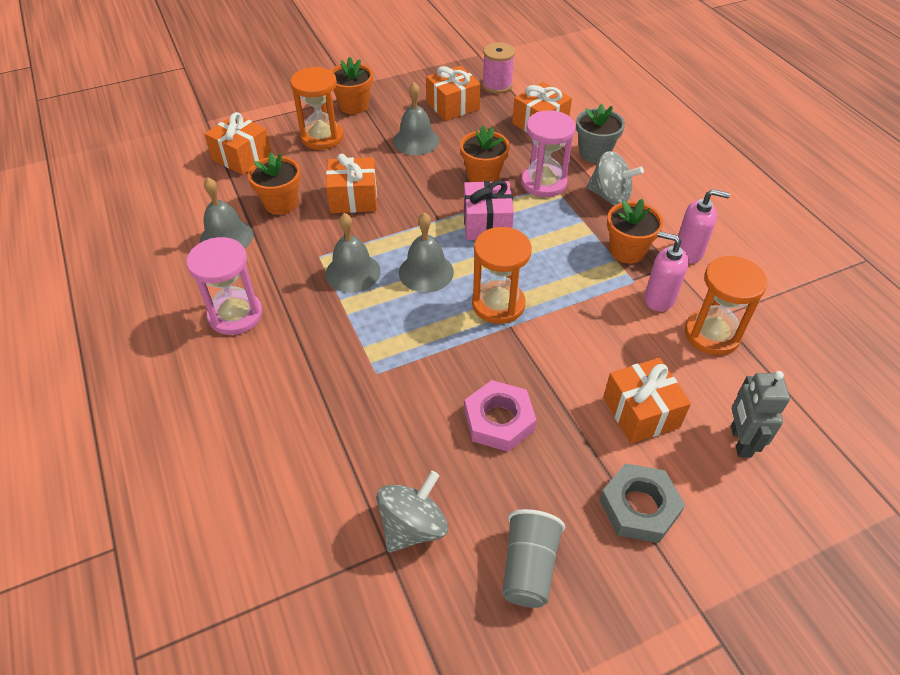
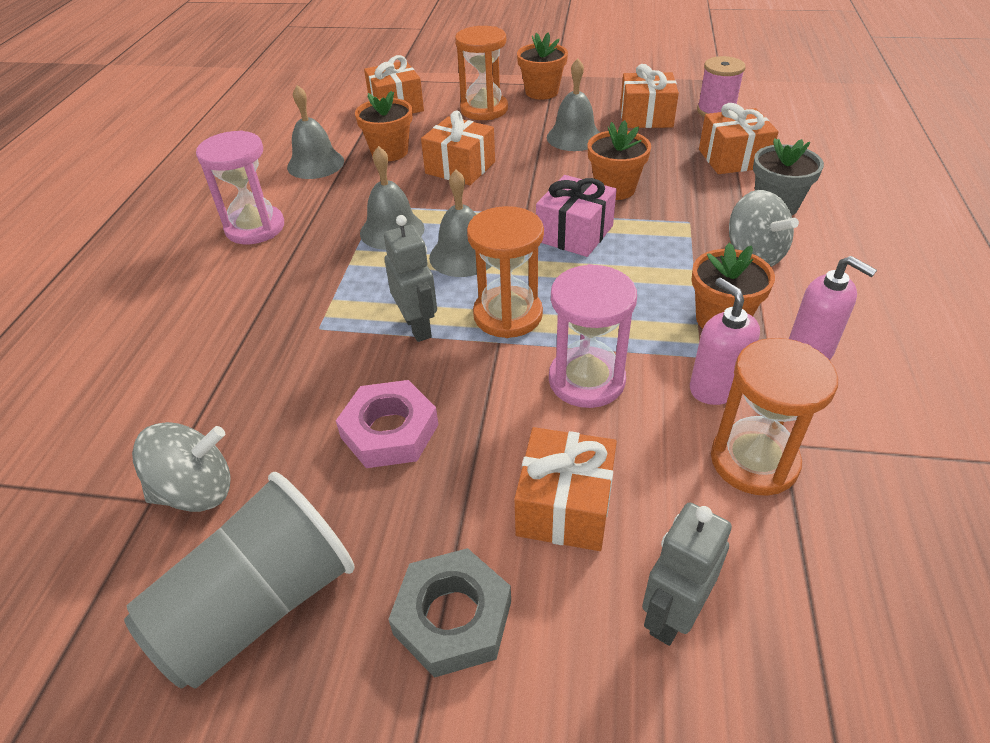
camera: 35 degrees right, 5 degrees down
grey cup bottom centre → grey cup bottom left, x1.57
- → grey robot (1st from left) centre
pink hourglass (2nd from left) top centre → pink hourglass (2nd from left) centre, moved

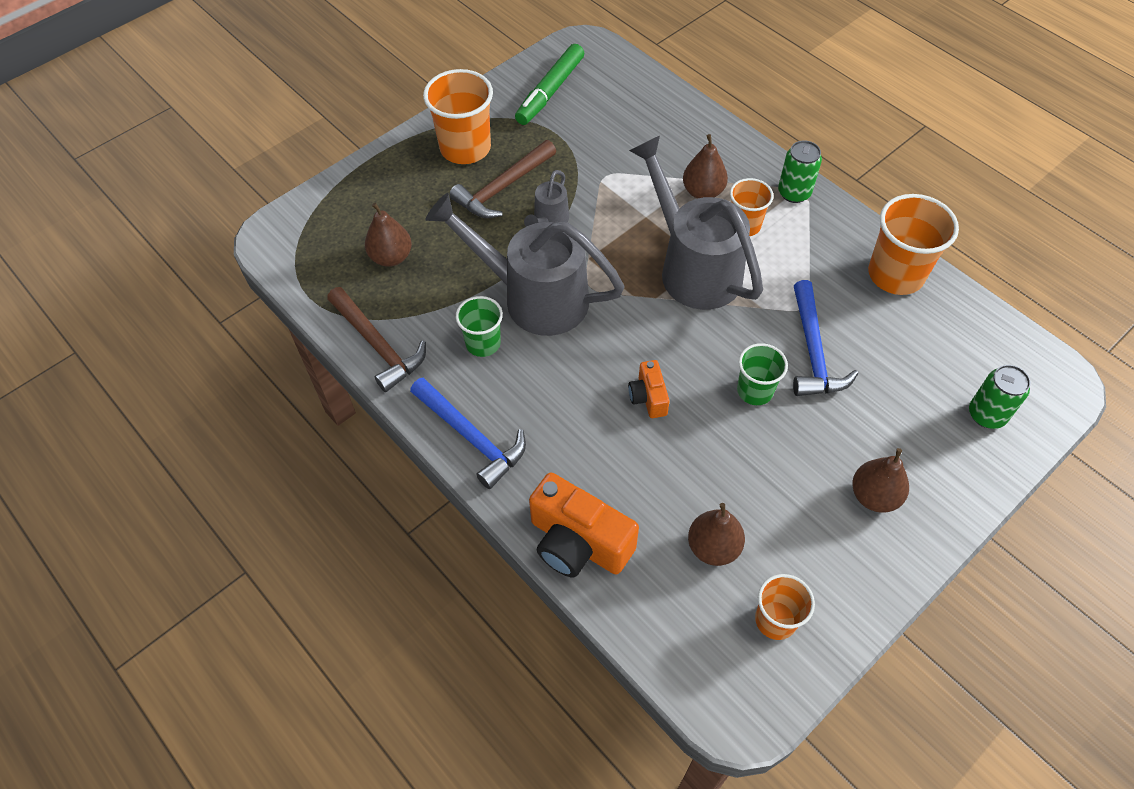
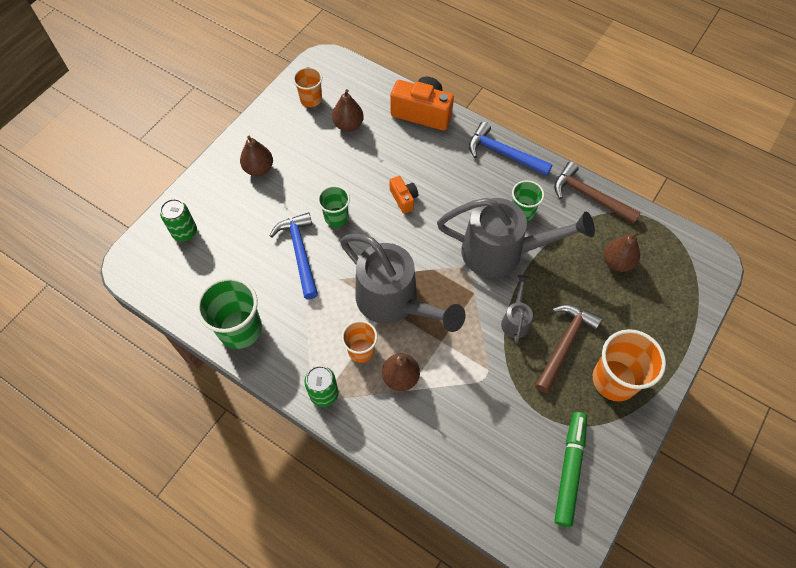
camera: 165 degrees right, 5 degrees up
orange cup (4th from left) top right → green cup (1st from left) middle left

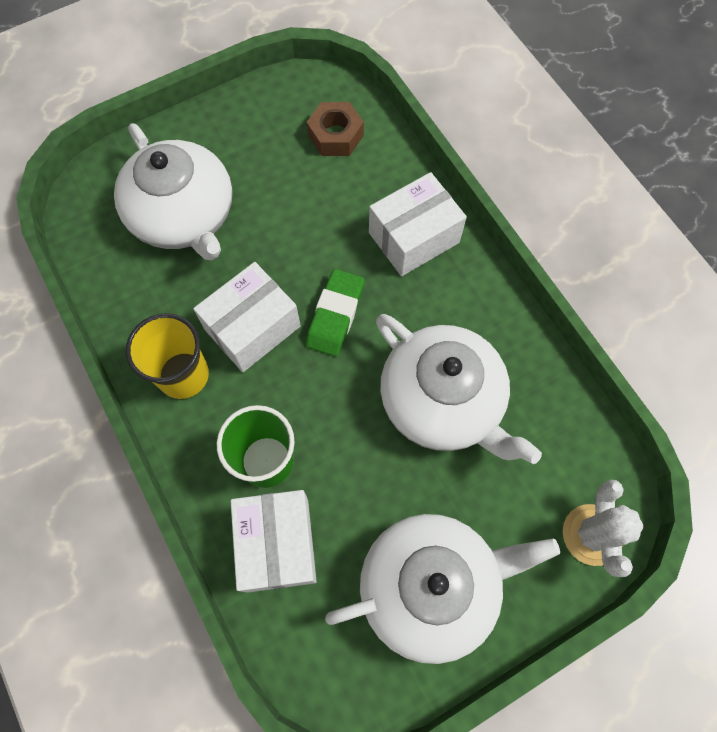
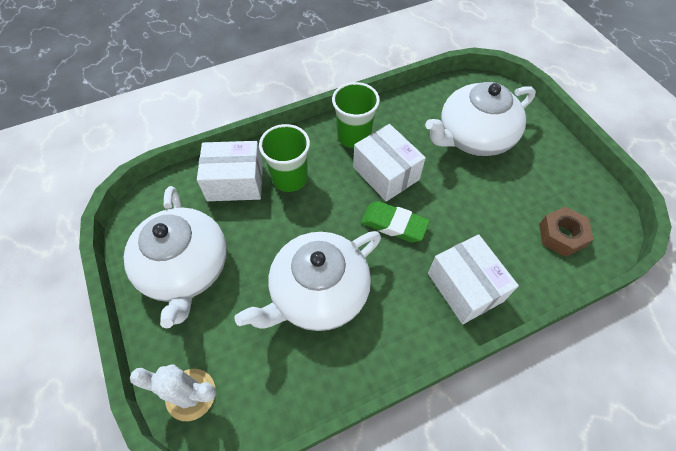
camera: 95 degrees right, 10 degrees down
yellow cup middle left → green cup (2nd from left) top centre

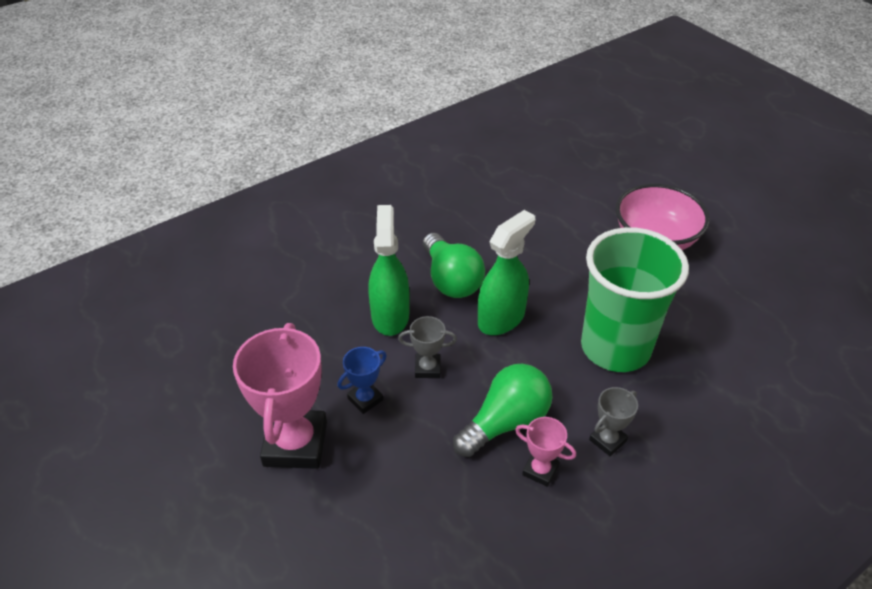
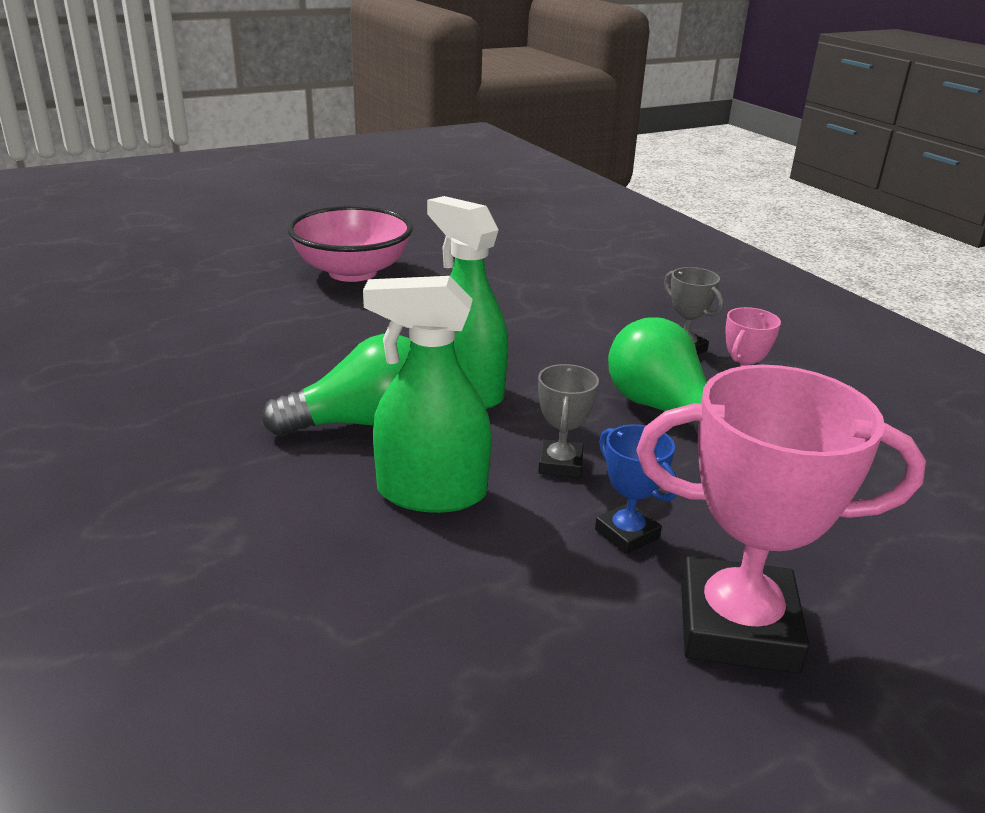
camera: 85 degrees left, 15 degrees down
green cup middle right → -

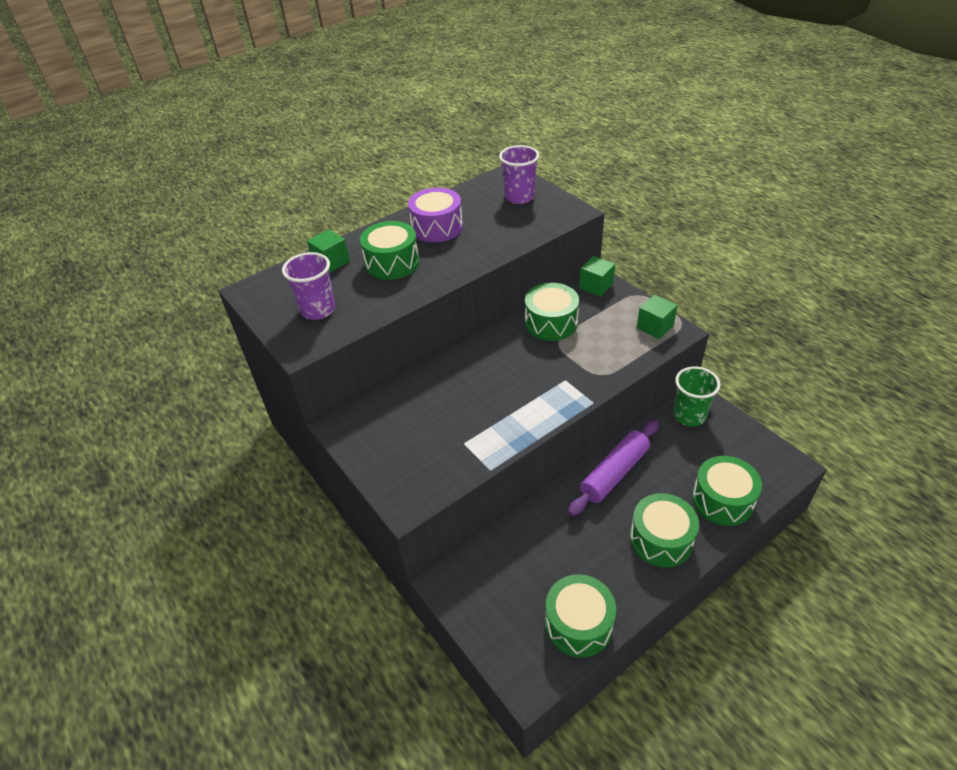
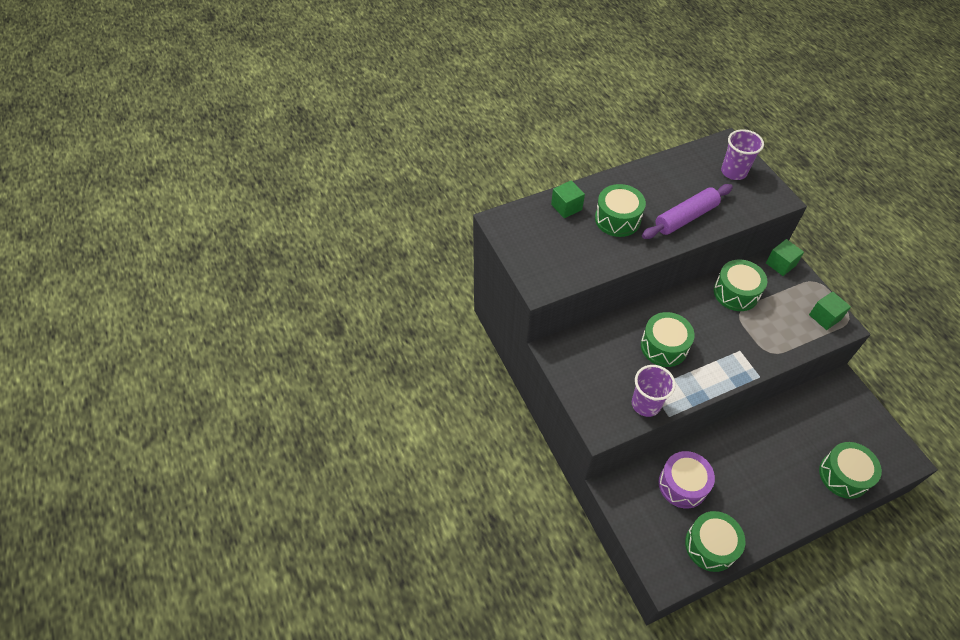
camera: 10 degrees right, 10 degrees up
purple cup (1st from left) middle left → purple cup (1st from left) middle right, moved
green drum (4th from left in the first image) bottom right → green drum (2nd from left) middle right, moved
purple rolling pin centre → purple rolling pin top right, moved
purple drum top centre → purple drum bottom right, moved
green cup middle right → -

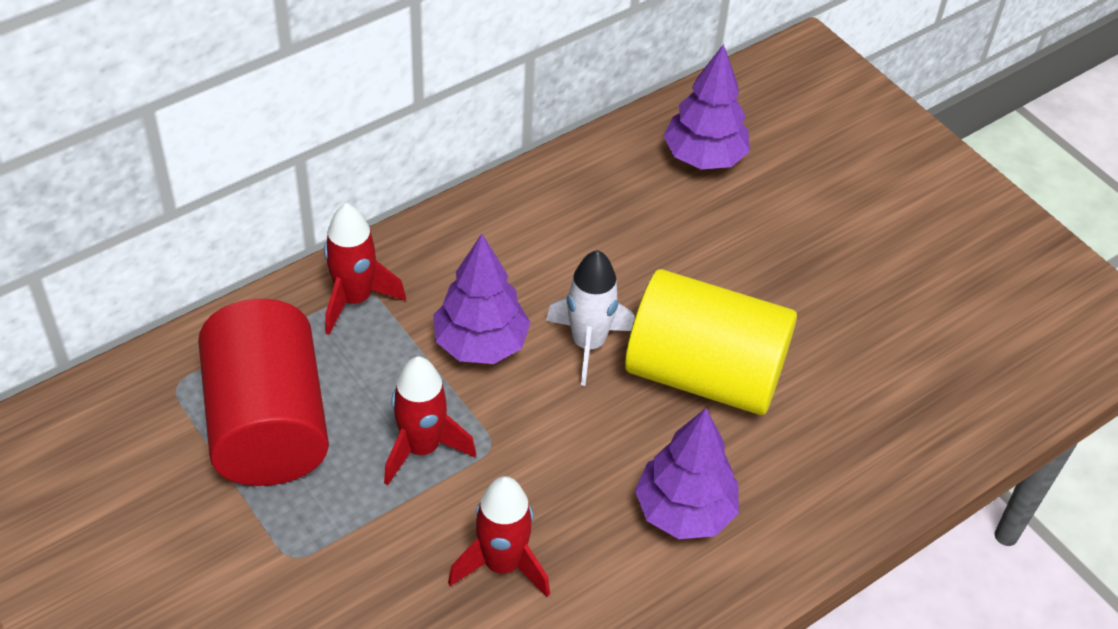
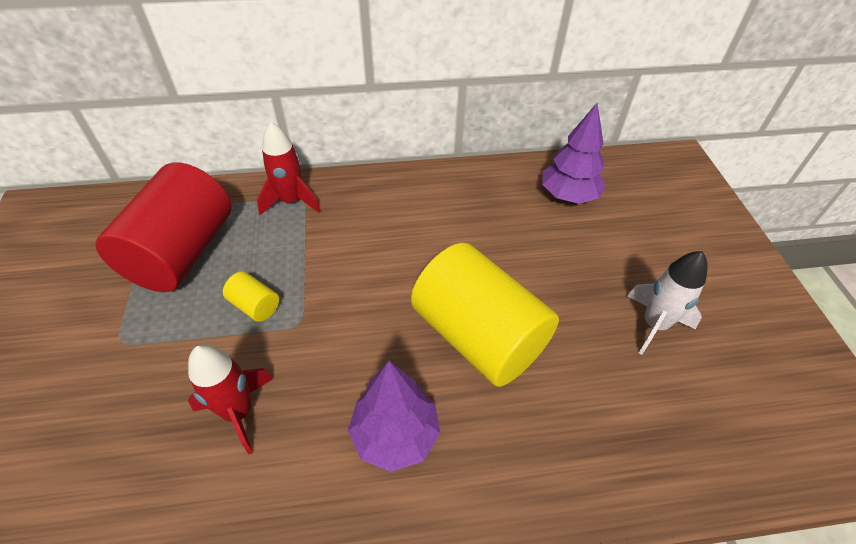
camera: 30 degrees right, 0 degrees up
red rocket (2nd from left) bottom centre → yellow cylinder (1st from left) middle left
white rocket centre → white rocket middle right, moved
purple tree (1st from left) centre → -

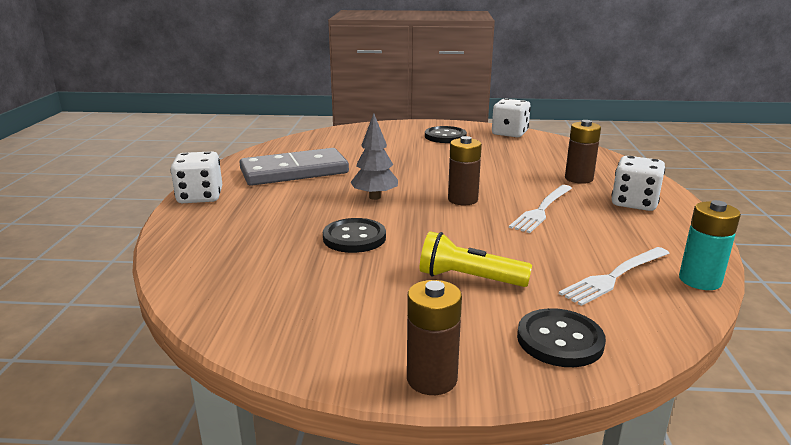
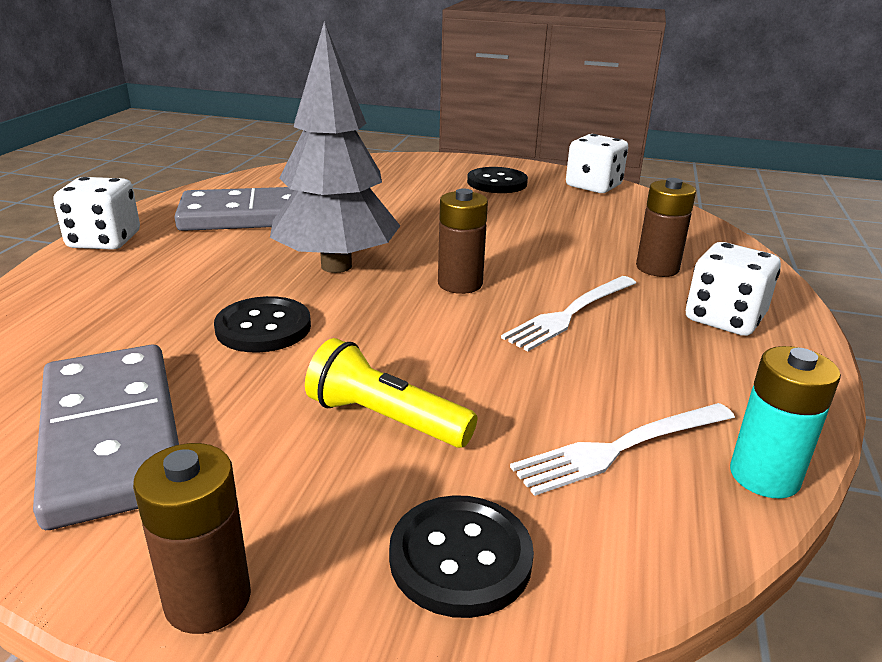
camera: 10 degrees right, 5 degrees up
- → grey domino (1st from left) middle left
grey tree centre → grey tree top centre, x1.81

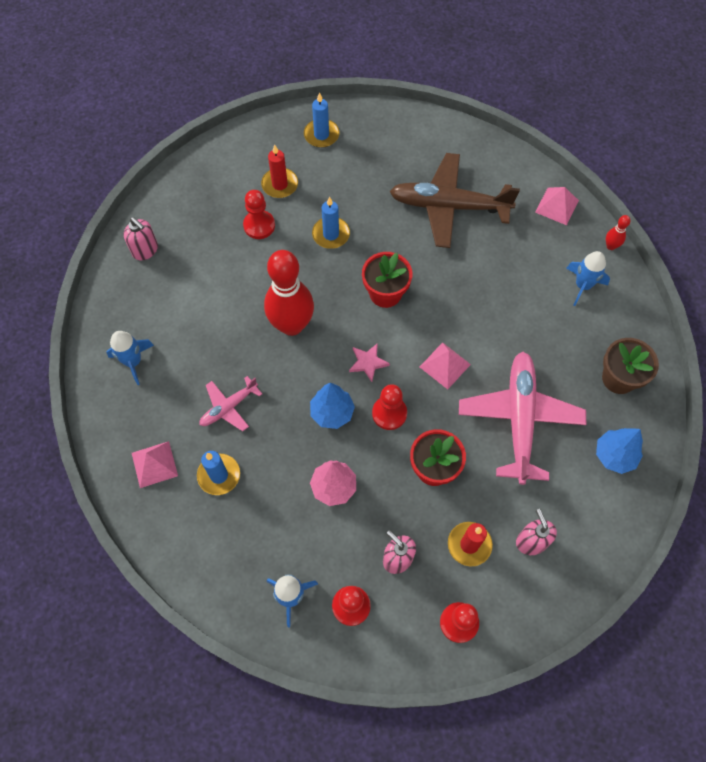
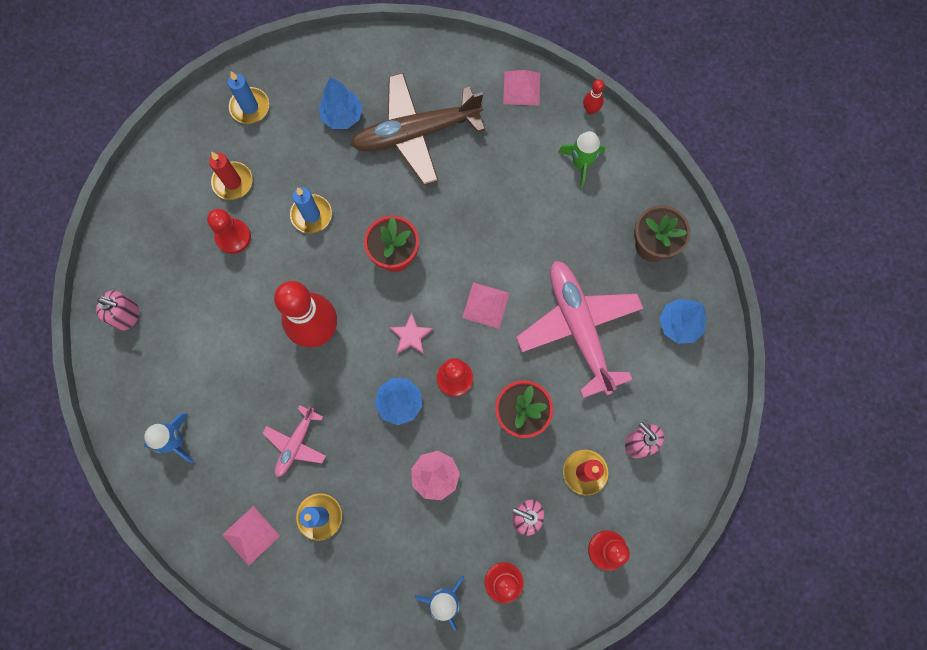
camera: 25 degrees left, 10 degrees up
- → blue tree (1st from left) top centre
blue rocket (3rd from left) middle right → green rocket top centre

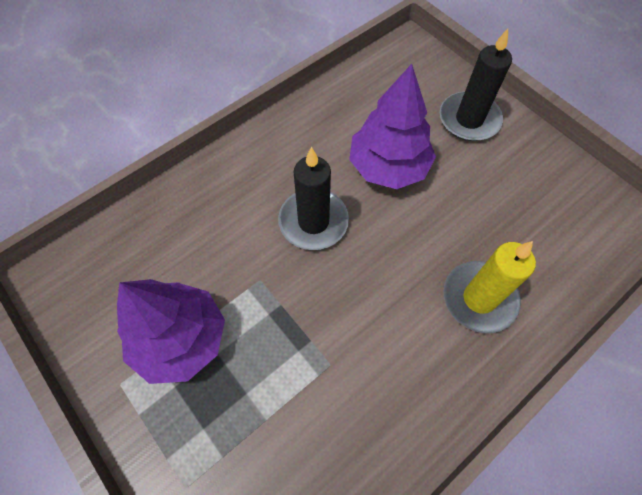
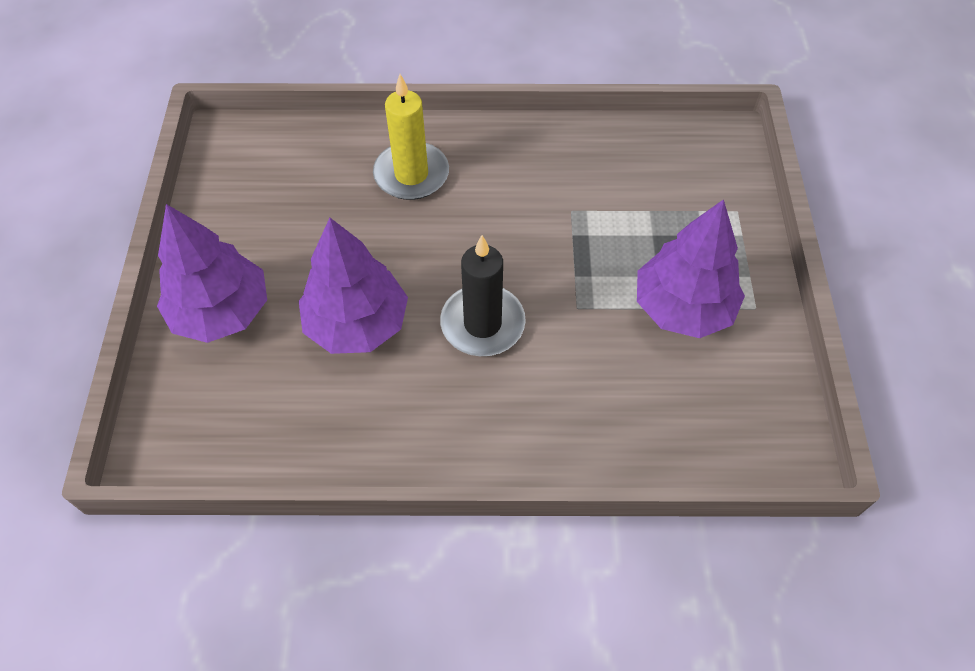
camera: 140 degrees left, 5 degrees down
black candle (2nd from left) top right → purple tree (1st from left) middle left

